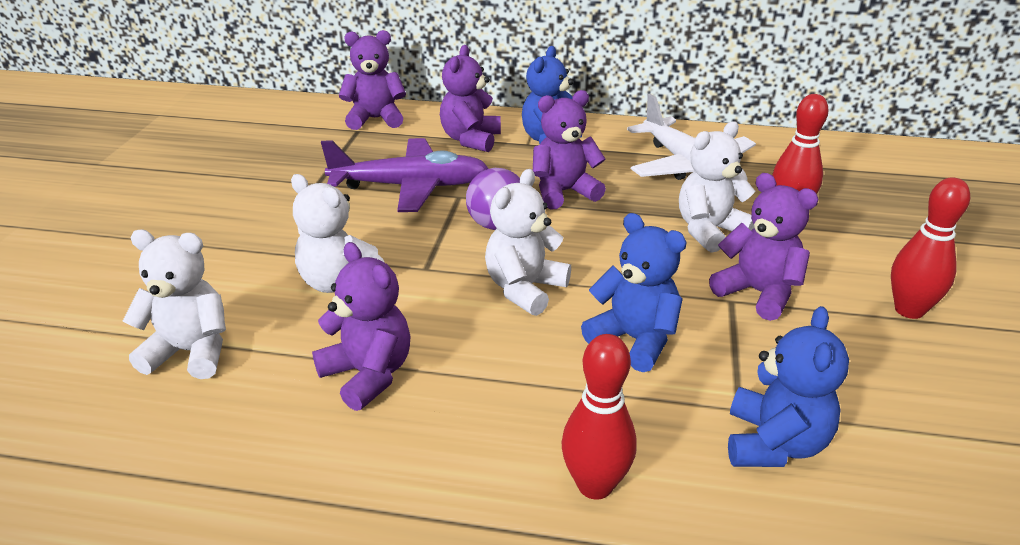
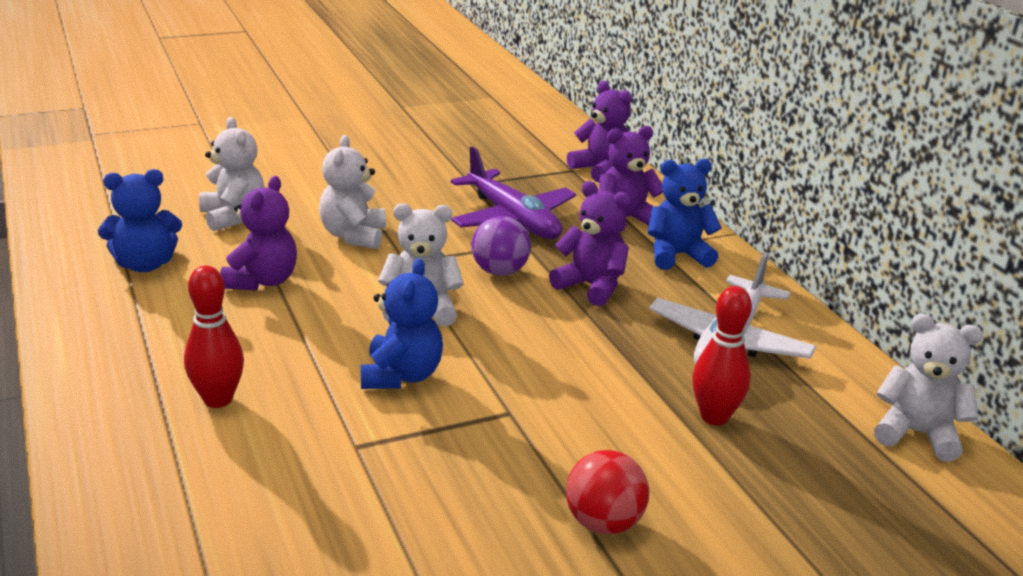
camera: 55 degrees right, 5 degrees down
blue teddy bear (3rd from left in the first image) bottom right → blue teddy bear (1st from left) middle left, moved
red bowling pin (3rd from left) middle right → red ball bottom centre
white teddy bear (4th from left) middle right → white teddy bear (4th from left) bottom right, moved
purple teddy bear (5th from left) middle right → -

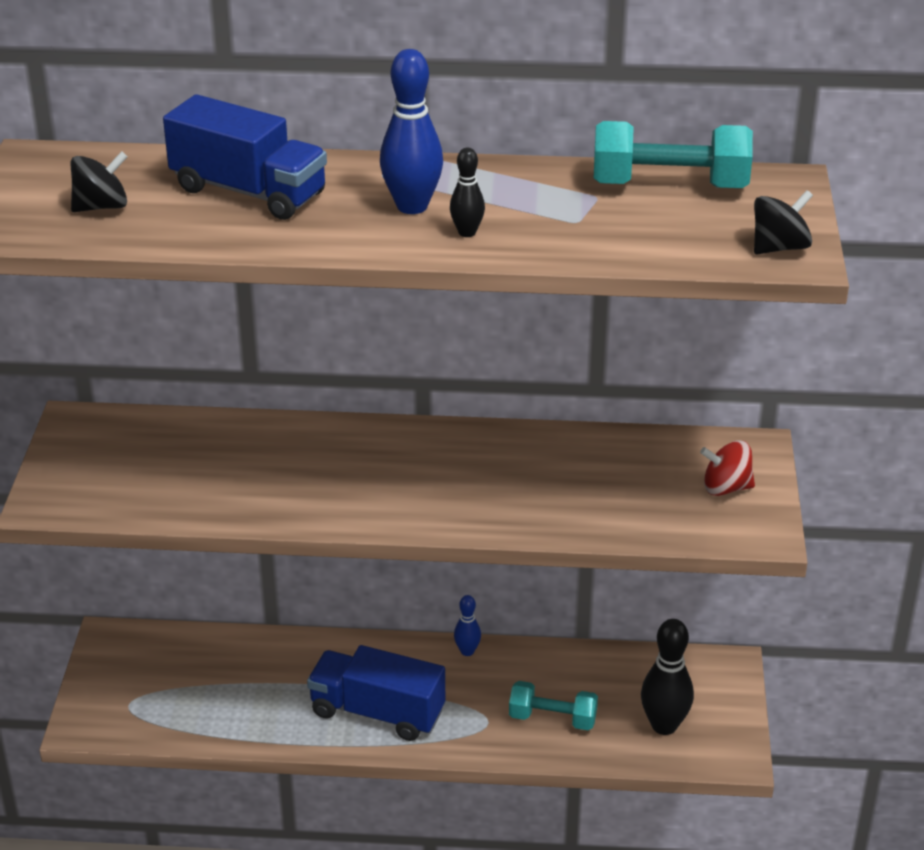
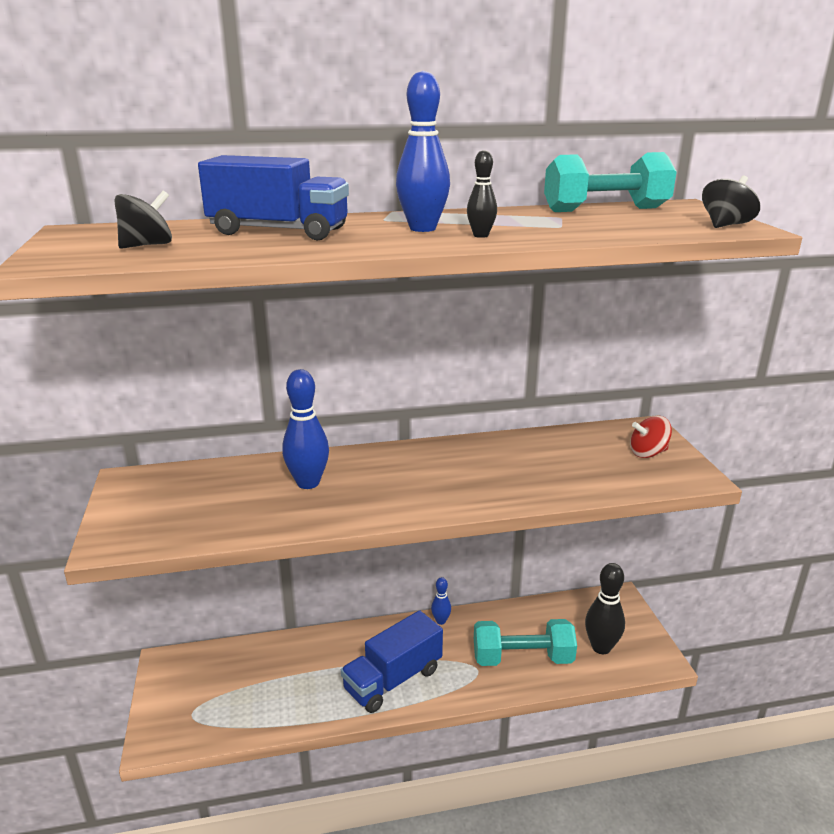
camera: 15 degrees left, 10 degrees down
- → blue bowling pin (1st from left) centre
blue truck (2nd from left) bottom centre, 45 degrees counterclockwise
turquoise dumbbell (1st from left) bottom centre, x1.53

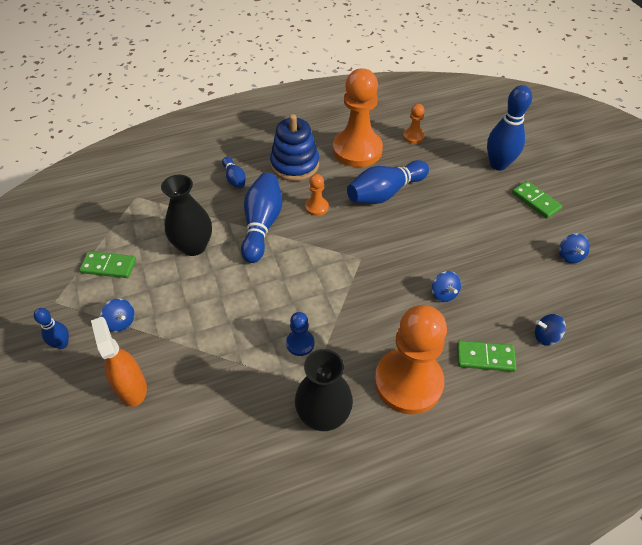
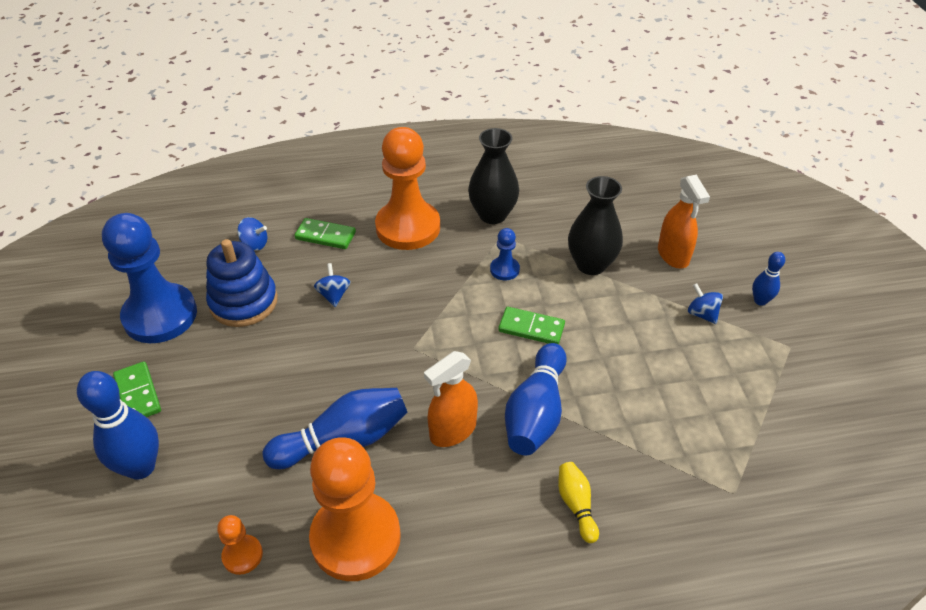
camera: 170 degrees left, 5 degrees down
blue spinning top (4th from left) middle right → blue pawn (1st from left) middle left
blue stacking toy top centre → blue stacking toy middle left, moved
orange pawn (1st from left) centre → orange spray bottle (1st from left) centre
green domino (1st from left in the first image) middle left → green domino (3rd from left) centre, moved
blue bowling pin (2nd from left) top centre → yellow bowling pin bottom centre
black vase (1st from left in the first image) middle left → black vase (2nd from left) centre, moved

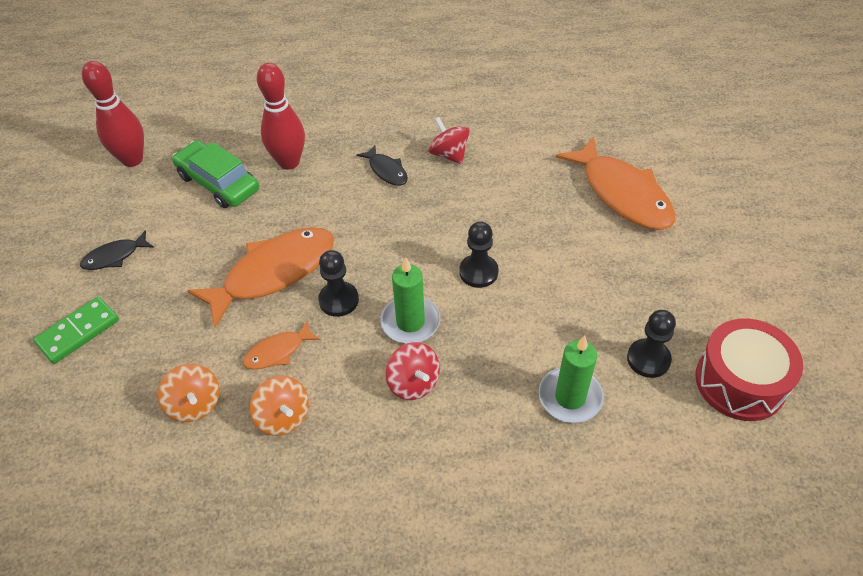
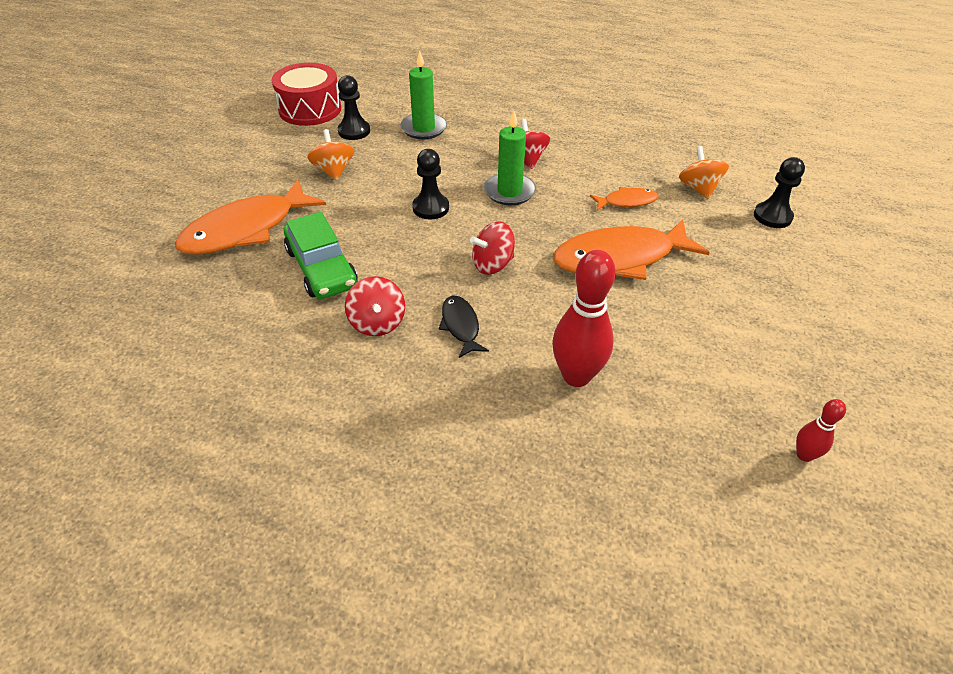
camera: 160 degrees left, 5 degrees down
orange fish (3rd from left in the first image) top right → orange fish (1st from left) top left, 120 degrees counterclockwise
green car top left → green car centre, moved
orange spinning top (2nd from left in the first image) bottom left → orange spinning top (1st from left) top centre, moved
- → red spinning top (2nd from left) centre
black pawn (1st from left in the first image) centre → black pawn (3rd from left) top right, moved
red bowling pin (1st from left in the first image) top left → red bowling pin (2nd from left) middle right, x0.50
green domino middle left → -
black fish (1st from left) middle left → -

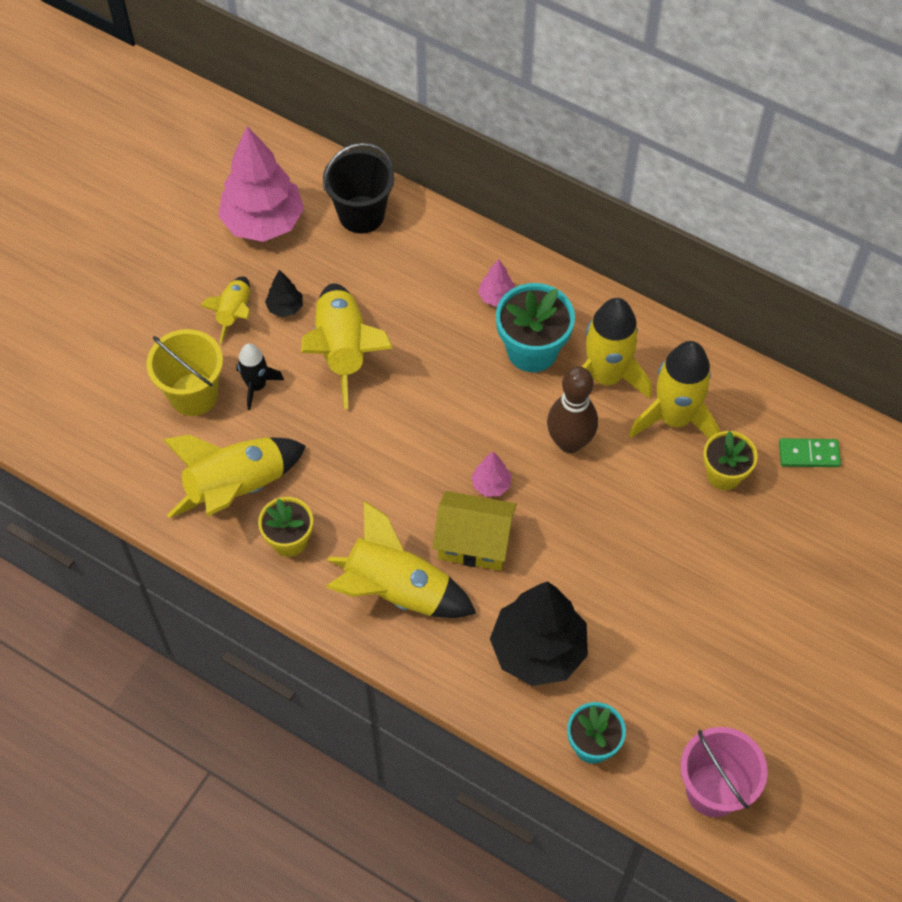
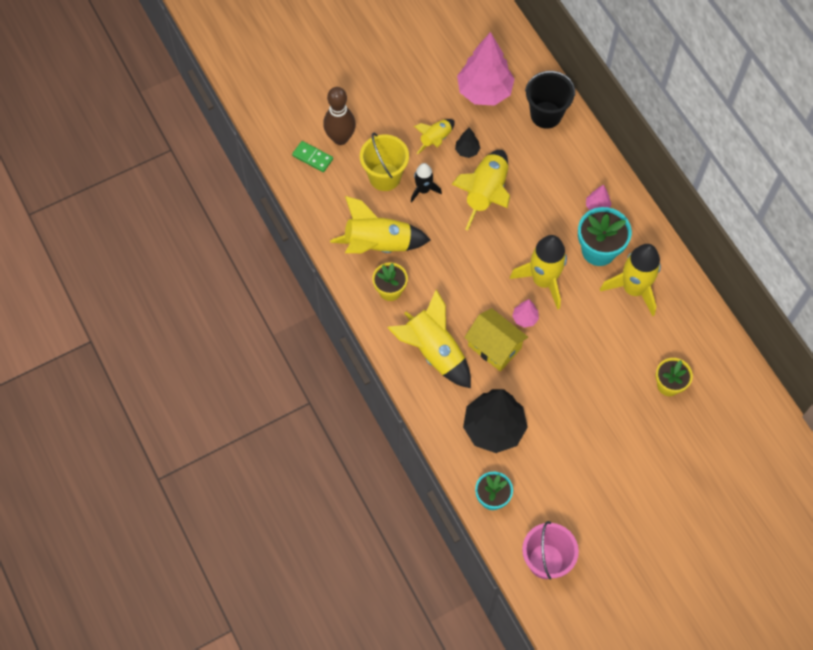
camera: 30 degrees right, 5 degrees up
green domino middle right → green domino top centre, moved
brown bowling pin centre → brown bowling pin top centre, moved
yellow rocket (6th from left in the first image) middle right → yellow rocket (5th from left) centre, moved

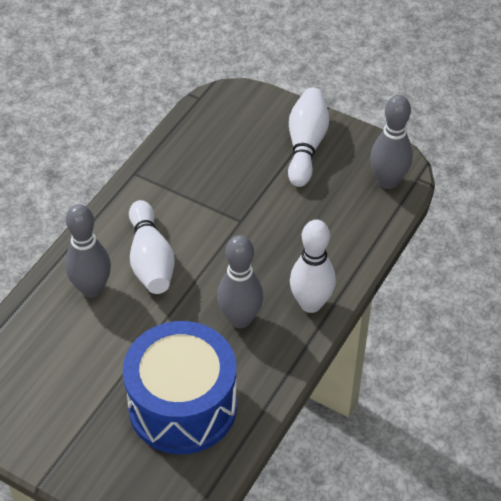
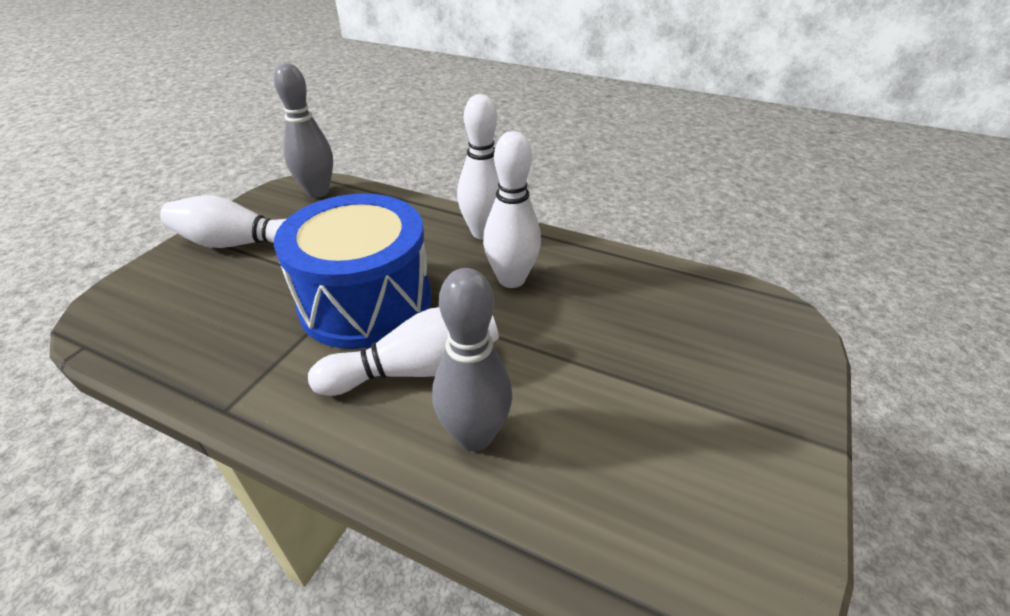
camera: 95 degrees left, 10 degrees down
blue drum bottom centre → blue drum centre, moved
grey bowling pin (2nd from left) centre → white bowling pin (4th from left) centre

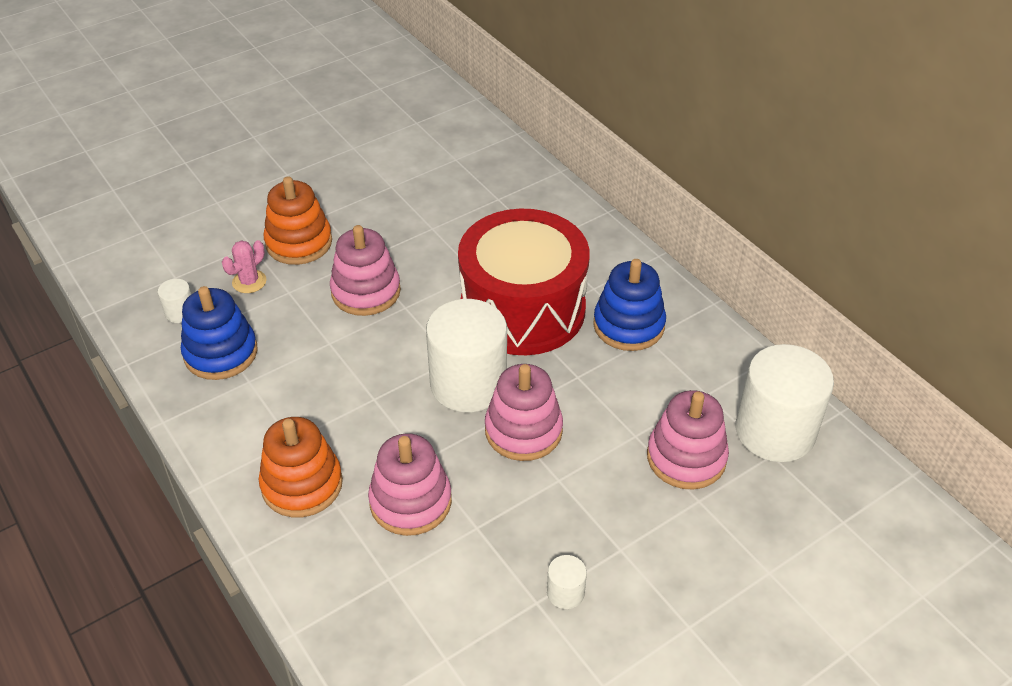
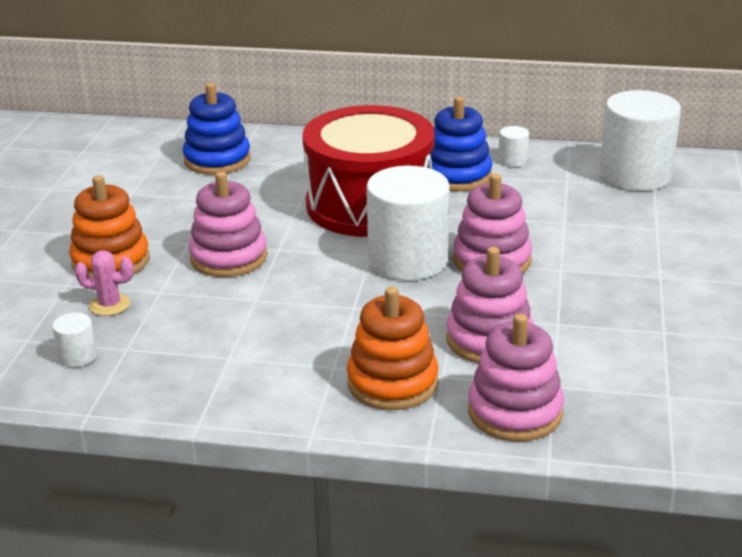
camera: 45 degrees left, 15 degrees down
pink cactus middle left, 75 degrees counterclockwise
blue stacking toy (1st from left) middle left → blue stacking toy (1st from left) top left, moved
pink stacking toy (4th from left) middle right → pink stacking toy (4th from left) bottom right, moved
white cylinder (3rd from left) bottom centre → white cylinder (3rd from left) top right, moved

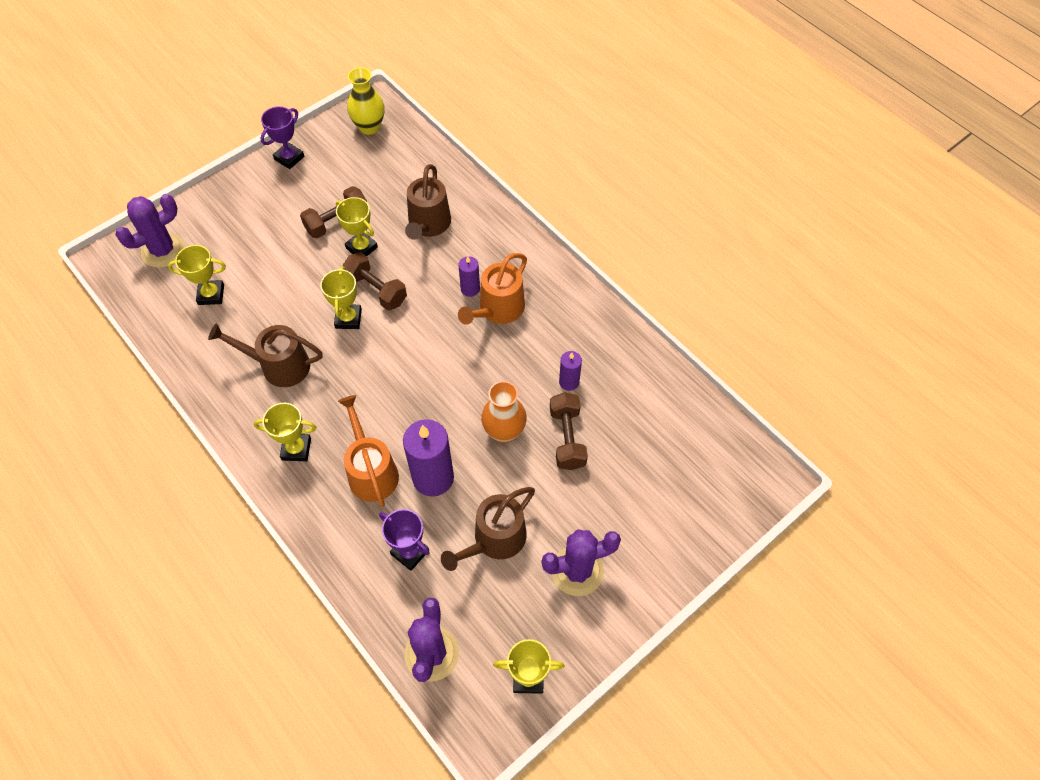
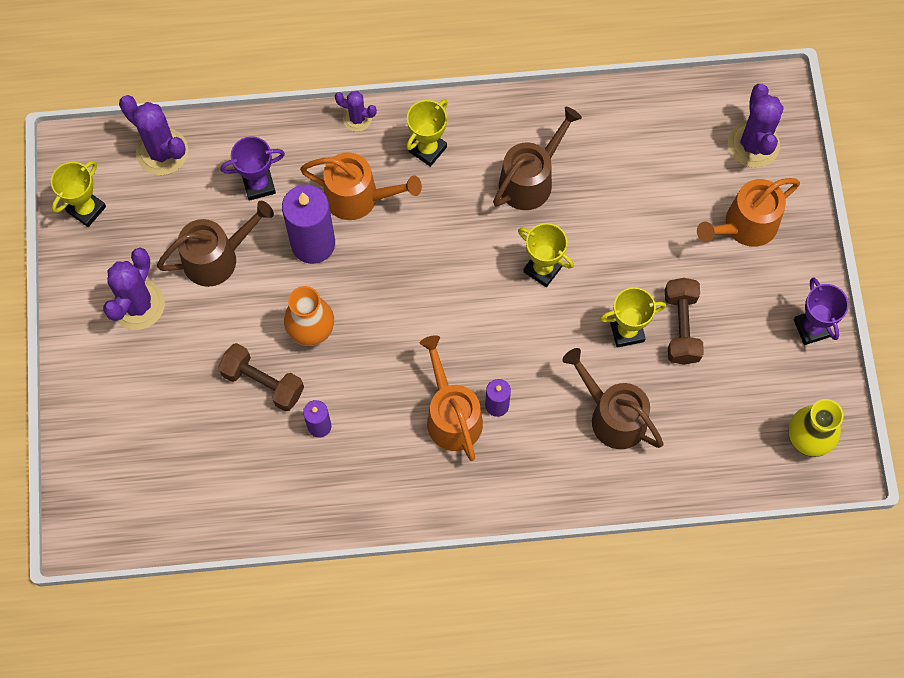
camera: 125 degrees right, 10 degrees up
brown watering can (3rd from left in the first image) bottom centre → brown watering can (1st from left) middle left, 75 degrees clockwise
- → purple cactus (3rd from left) top centre
- → orange watering can (3rd from left) top right
yellow trophy (1st from left) middle left → -
brown dumbbell (2nd from left) centre → -

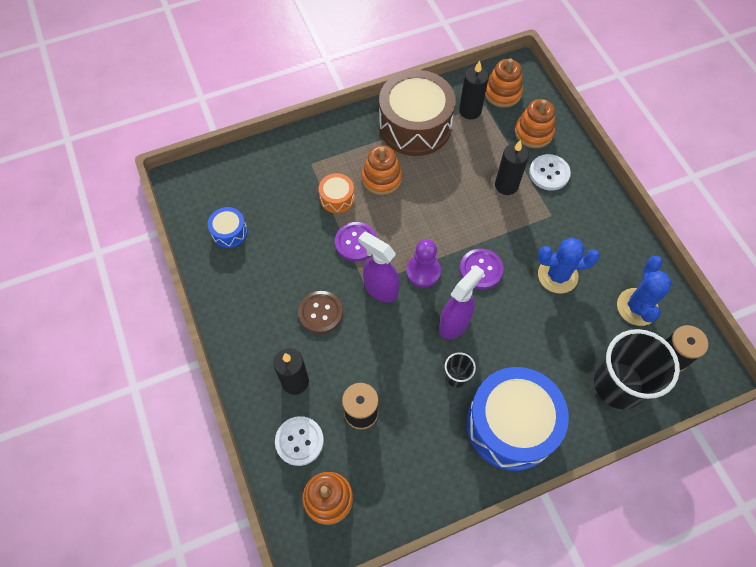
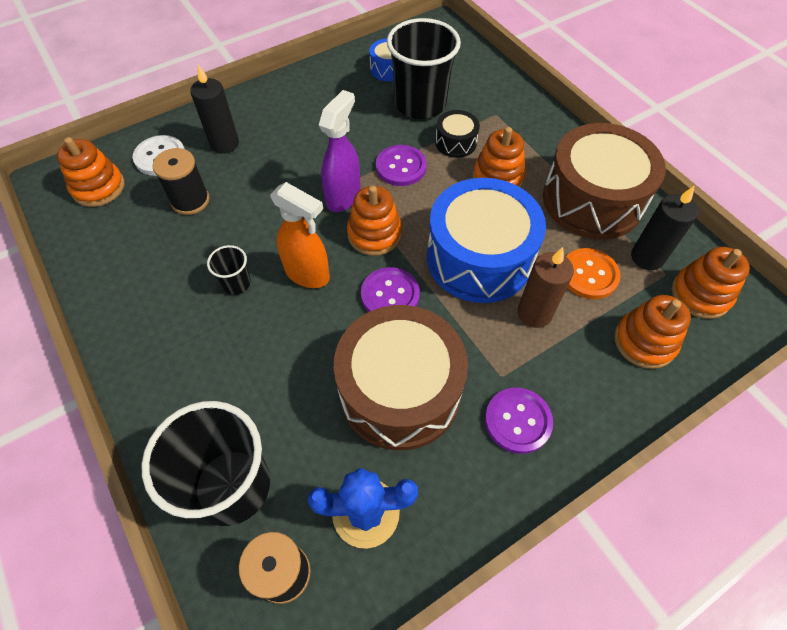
camera: 80 degrees right, 5 degrees down
purple spray bottle (2nd from left) centre → orange spray bottle centre
blue cactus (1st from left) middle right → brown drum (1st from left) centre
purple pawn centre → orange stacking toy (2nd from left) centre
- → black cup (3rd from left) top centre
blue drum (2nd from left) bottom right → blue drum (2nd from left) centre, moved
orange drum centre → black drum top centre
- → purple button (3rd from left) bottom centre
black candle (3rd from left) top right → brown candle middle right
- → orange button middle right
brown button centre → -
white button (2nd from left) top right → -

